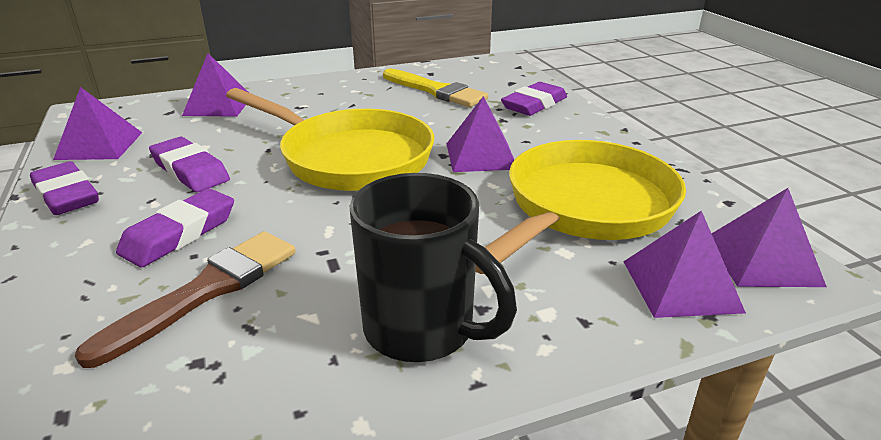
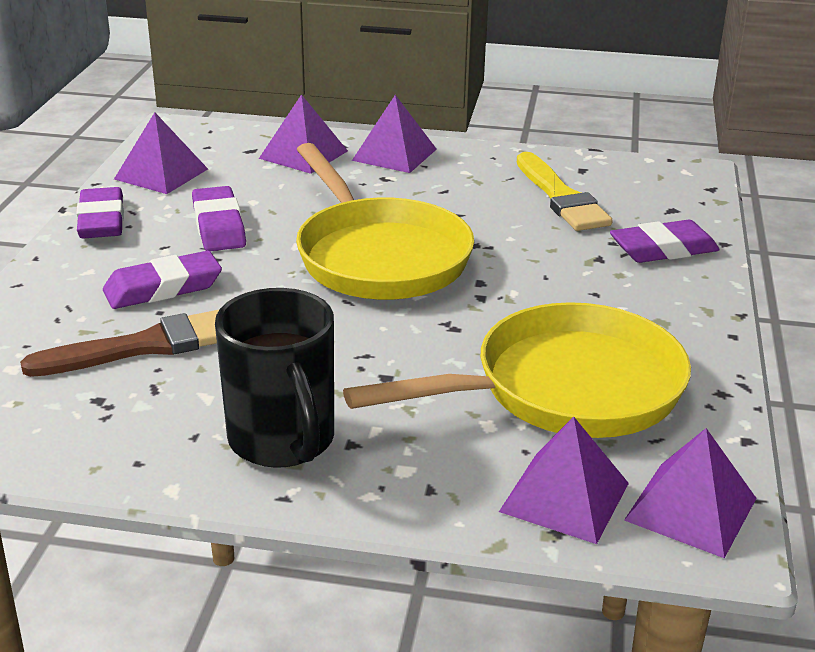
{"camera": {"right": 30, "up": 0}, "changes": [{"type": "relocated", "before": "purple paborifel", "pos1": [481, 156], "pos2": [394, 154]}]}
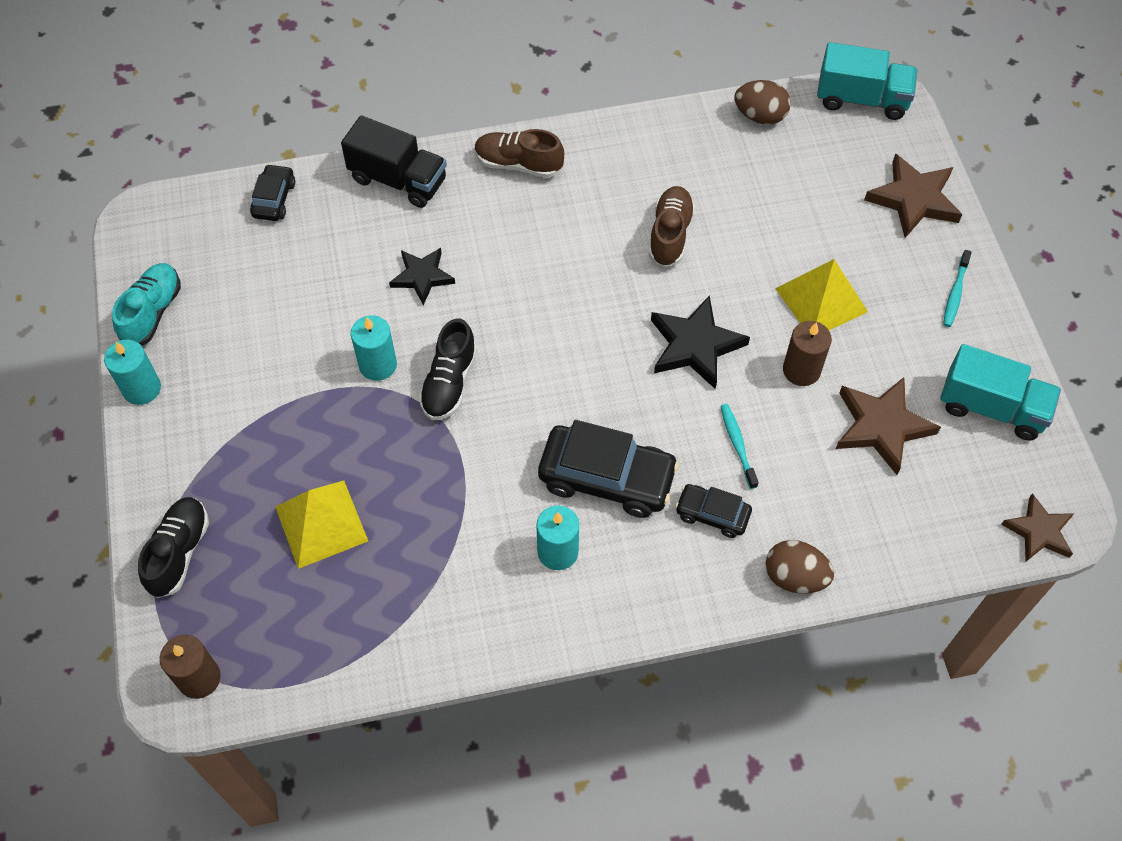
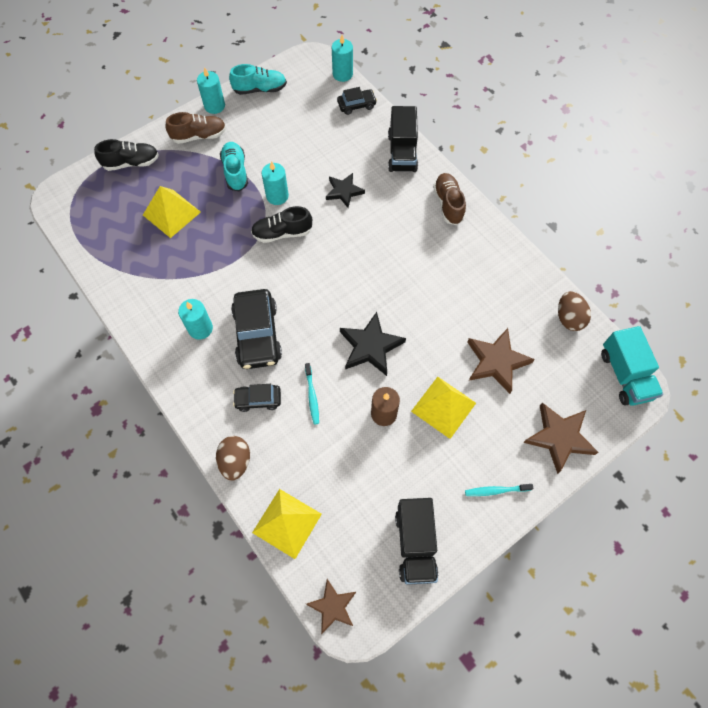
{"camera": {"right": 65, "up": 5}, "changes": [{"type": "relocated", "before": "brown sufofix", "pos1": [670, 234], "pos2": [199, 136]}, {"type": "appeared", "after": "turquoise sufofix", "pos2": [235, 172]}, {"type": "spun", "before": "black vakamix", "pos1": [712, 514], "pos2": [258, 400], "turn": -90}, {"type": "appeared", "after": "yellow paborifel", "pos2": [287, 523]}, {"type": "spun", "before": "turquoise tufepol", "pos1": [737, 445], "pos2": [312, 396], "turn": 120}, {"type": "appeared", "after": "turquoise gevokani", "pos2": [342, 74]}, {"type": "colour", "before": "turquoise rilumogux", "after": "black rilumogux", "pos1": [992, 407], "pos2": [415, 544]}, {"type": "relocated", "before": "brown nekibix", "pos1": [882, 426], "pos2": [496, 362]}, {"type": "missing", "before": "brown gevokani", "pos1": [199, 678]}]}
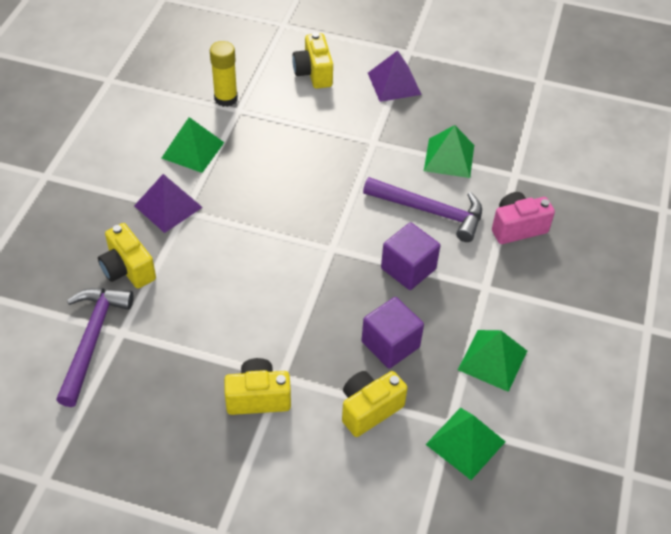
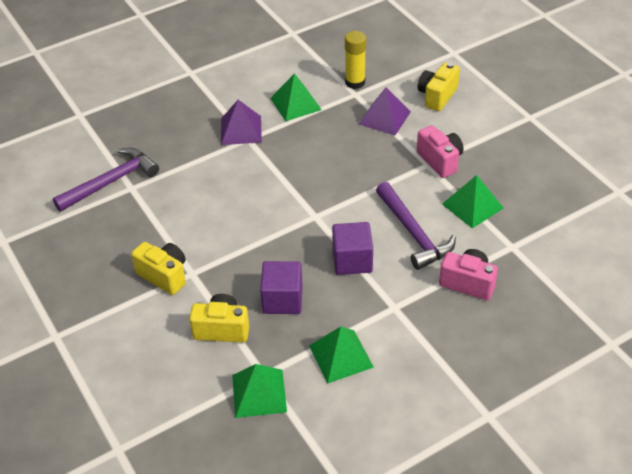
{"camera": {"right": 45, "up": -5}, "changes": [{"type": "relocated", "before": "purple paborifel", "pos1": [394, 83], "pos2": [384, 117]}, {"type": "appeared", "after": "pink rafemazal", "pos2": [440, 161]}, {"type": "missing", "before": "yellow rafemazal", "pos1": [128, 269]}]}
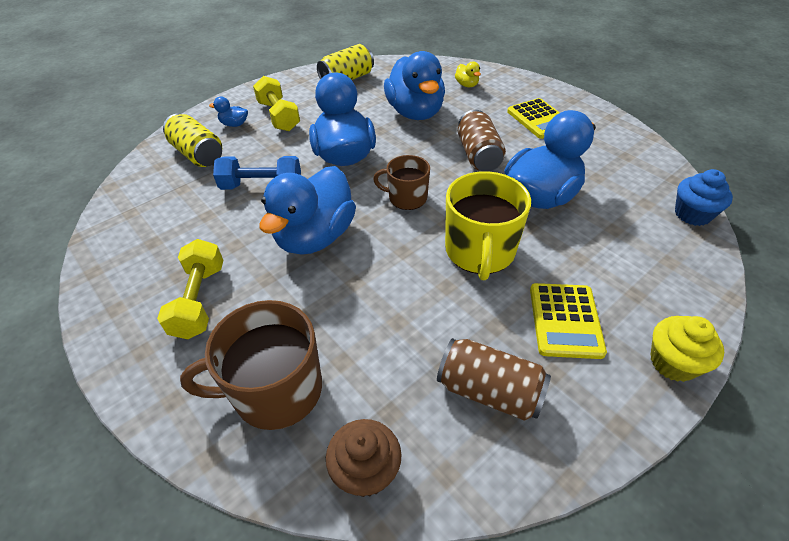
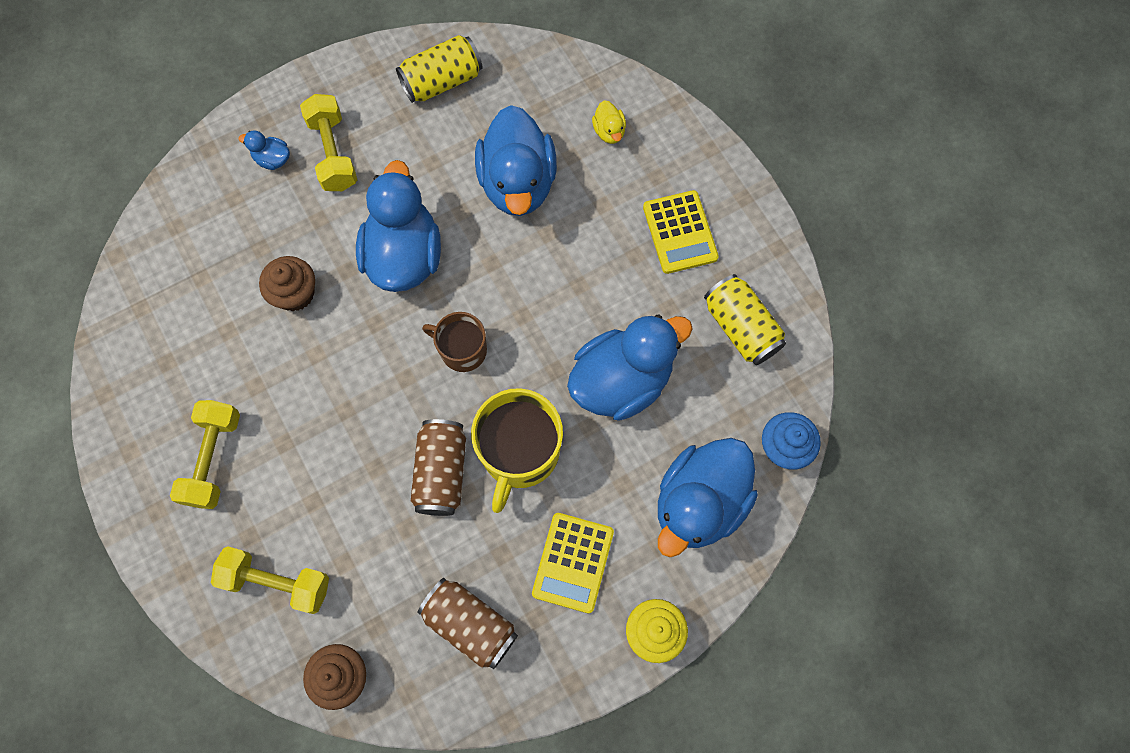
{"camera": {"right": 10, "up": 25}, "changes": [{"type": "exchanged", "before": "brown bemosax", "after": "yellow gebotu", "pos1": [275, 390], "pos2": [277, 582]}, {"type": "exchanged", "before": "blue gebotu", "after": "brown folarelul", "pos1": [262, 186], "pos2": [295, 293]}, {"type": "relocated", "before": "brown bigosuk", "pos1": [478, 155], "pos2": [441, 472]}, {"type": "relocated", "before": "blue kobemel", "pos1": [315, 237], "pos2": [699, 503]}, {"type": "relocated", "before": "yellow bigosuk", "pos1": [198, 154], "pos2": [740, 327]}]}
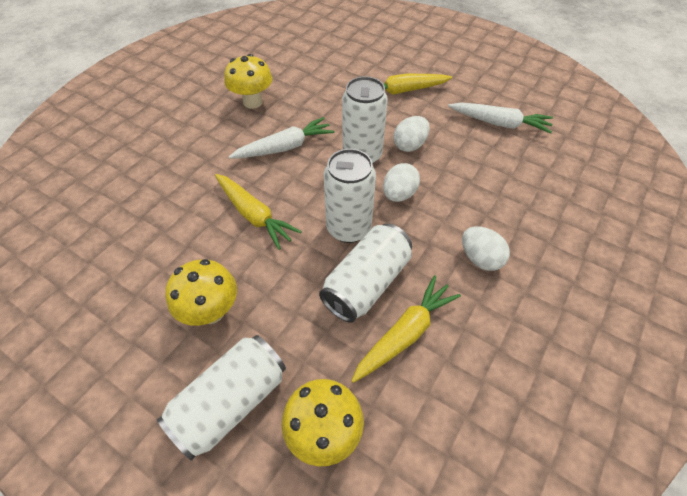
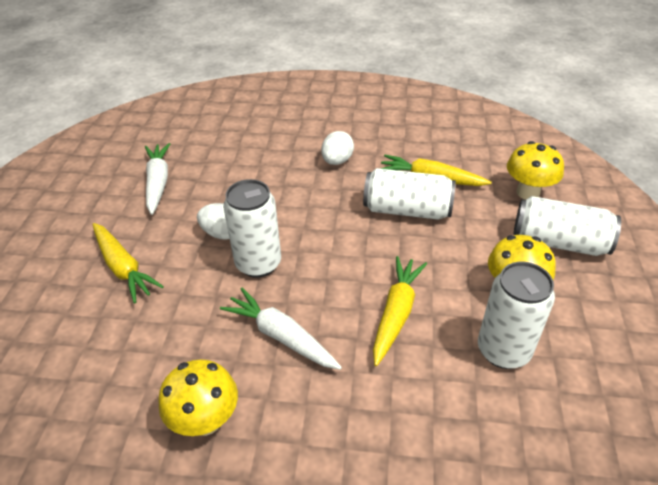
{"camera": {"right": -115, "up": -10}, "changes": [{"type": "relocated", "before": "white bigosuk", "pos1": [348, 228], "pos2": [503, 350]}, {"type": "missing", "before": "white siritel", "pos1": [399, 194]}]}
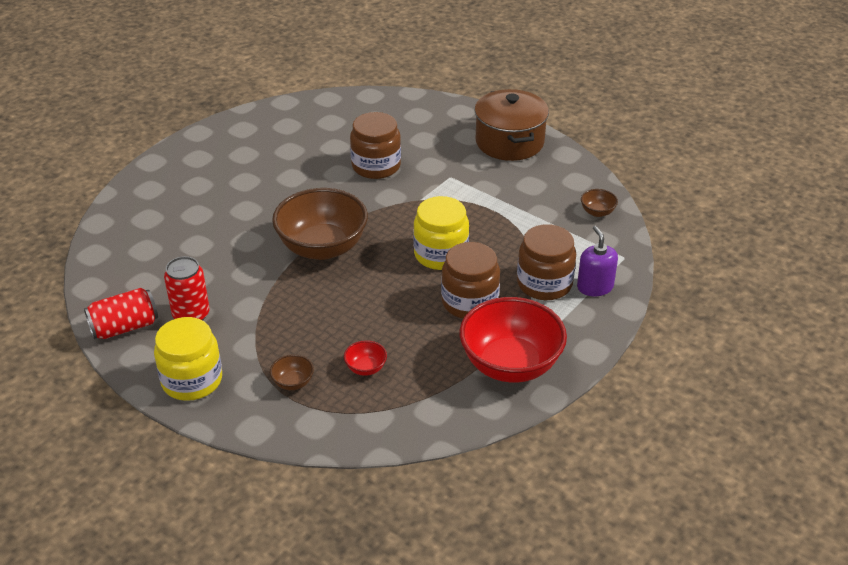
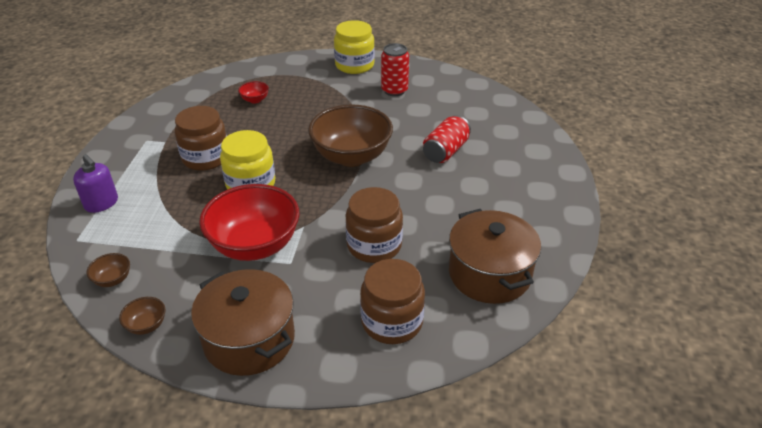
{"camera": {"right": 150, "up": 0}, "changes": [{"type": "relocated", "before": "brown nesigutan", "pos1": [293, 383], "pos2": [146, 325]}, {"type": "relocated", "before": "red nesigutan", "pos1": [510, 365], "pos2": [254, 245]}, {"type": "relocated", "before": "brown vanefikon", "pos1": [544, 284], "pos2": [392, 322]}, {"type": "relocated", "before": "red bigosuk", "pos1": [124, 327], "pos2": [445, 151]}, {"type": "appeared", "after": "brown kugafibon", "pos2": [489, 274]}]}
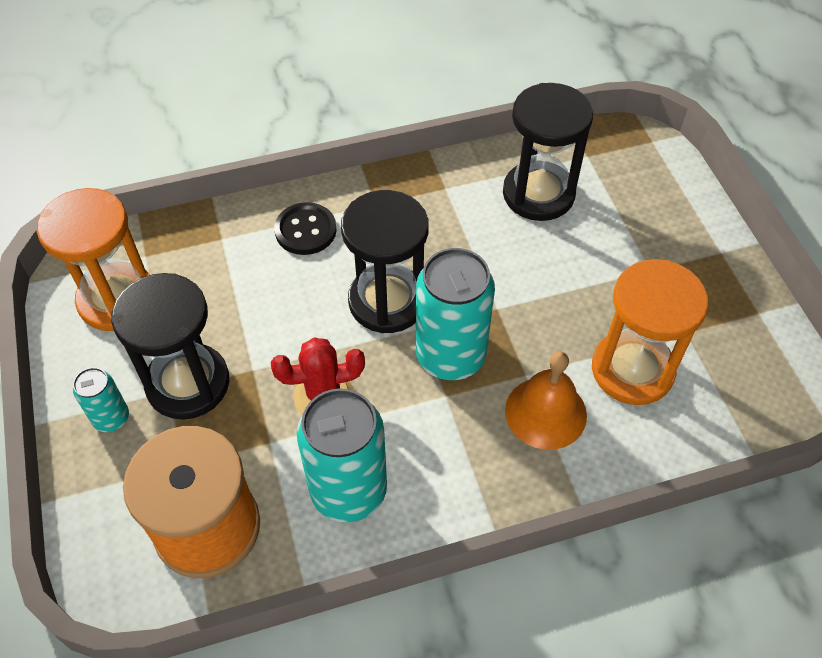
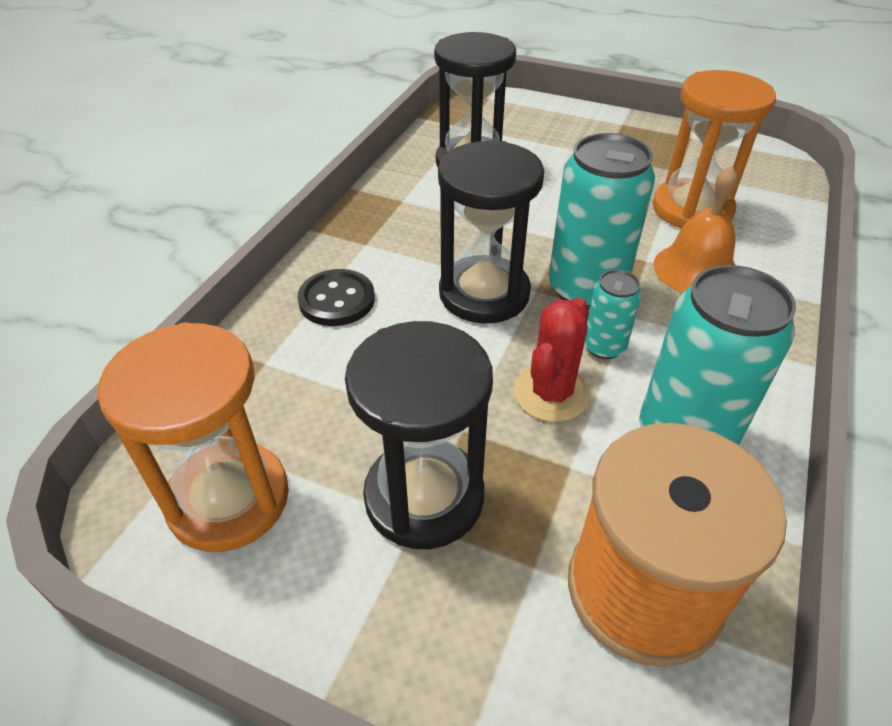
{"camera": {"right": -50, "up": -10}, "changes": [{"type": "relocated", "before": "turquoise bigosuk", "pos1": [111, 418], "pos2": [604, 347]}]}
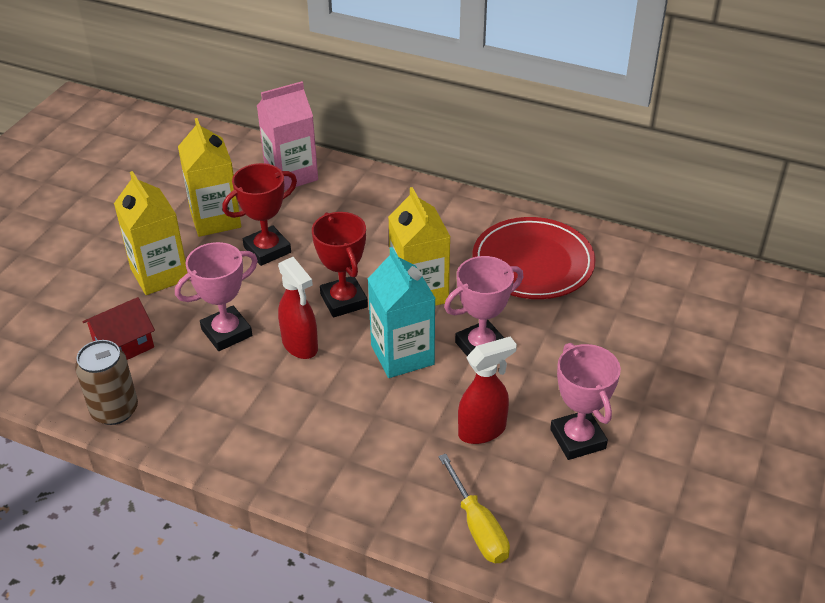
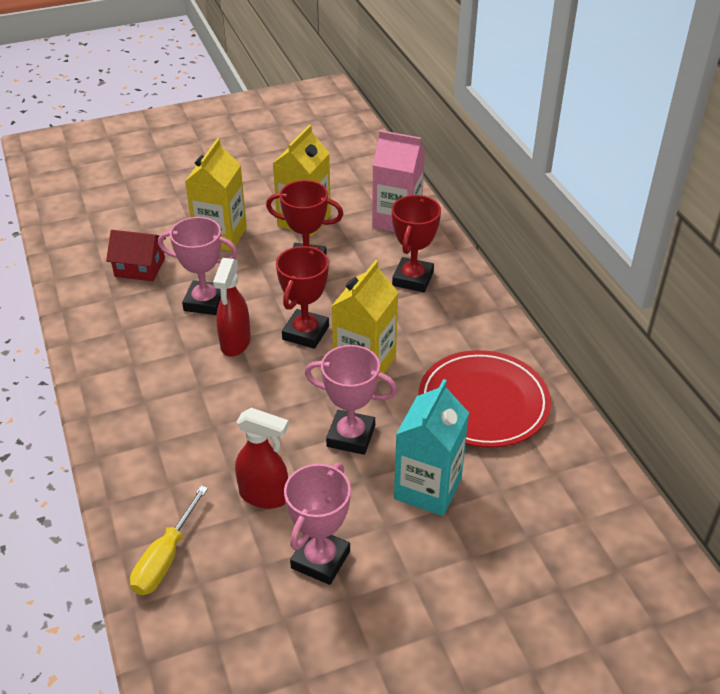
{"camera": {"right": 45, "up": 0}, "changes": [{"type": "appeared", "after": "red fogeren", "pos2": [413, 279]}, {"type": "relocated", "before": "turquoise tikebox", "pos1": [402, 355], "pos2": [428, 488]}, {"type": "missing", "before": "brown bigosuk", "pos1": [115, 410]}]}
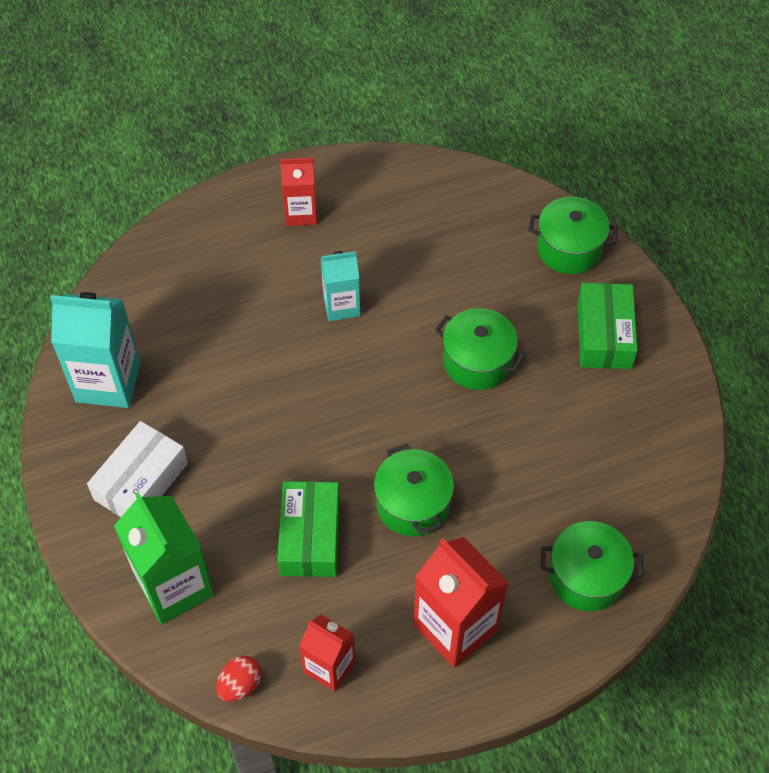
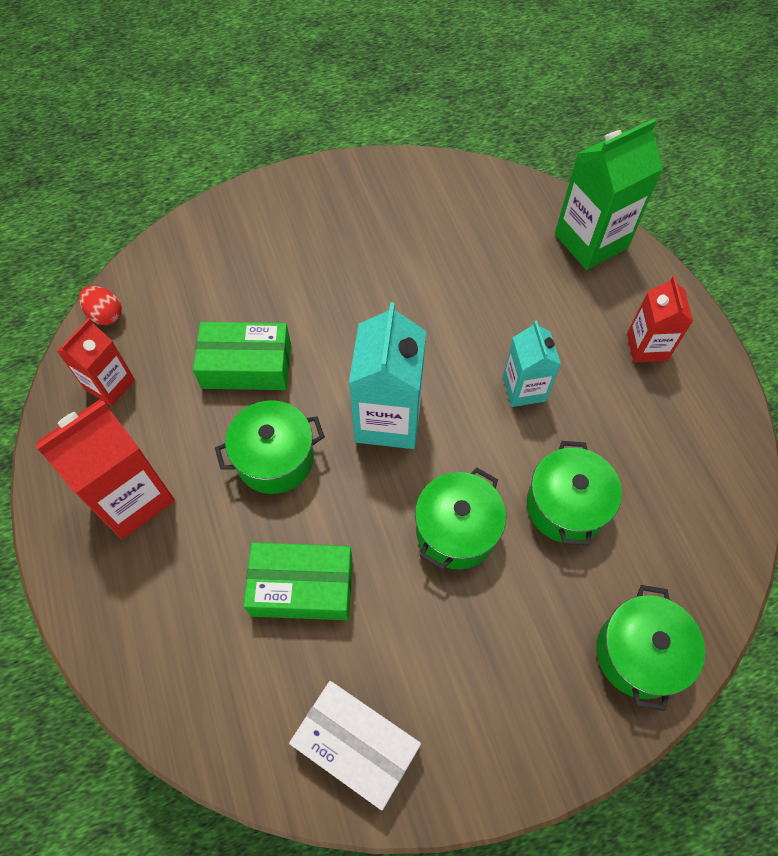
{"camera": {"right": 90, "up": 5}, "changes": [{"type": "relocated", "before": "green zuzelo", "pos1": [604, 335], "pos2": [302, 587]}, {"type": "relocated", "before": "white zuzelo", "pos1": [141, 481], "pos2": [356, 746]}, {"type": "relocated", "before": "turquoise tikebox", "pos1": [108, 382], "pos2": [388, 419]}, {"type": "relocated", "before": "green kugafibon", "pos1": [586, 577], "pos2": [566, 506]}, {"type": "relocated", "before": "green tikebox", "pos1": [174, 586], "pos2": [591, 241]}]}
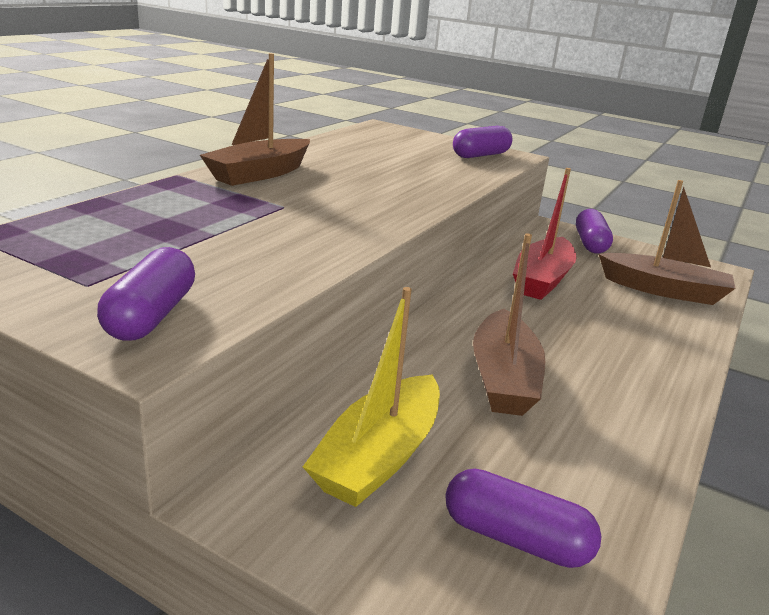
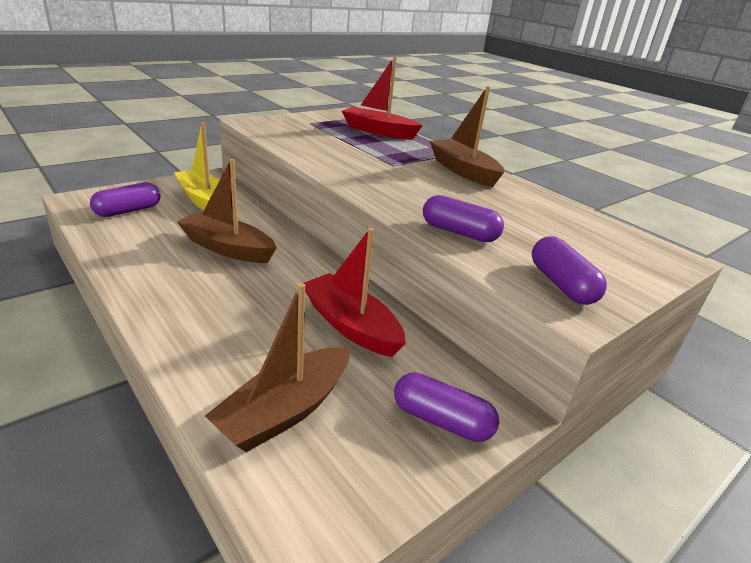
{"camera": {"right": 110, "up": 5}, "changes": [{"type": "appeared", "after": "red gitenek", "pos2": [378, 131]}, {"type": "relocated", "before": "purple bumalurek", "pos1": [151, 315], "pos2": [459, 232]}]}
